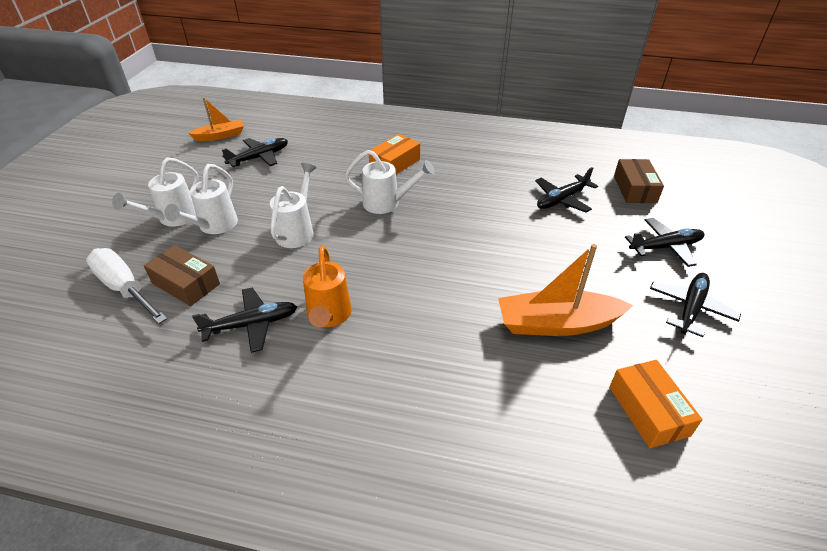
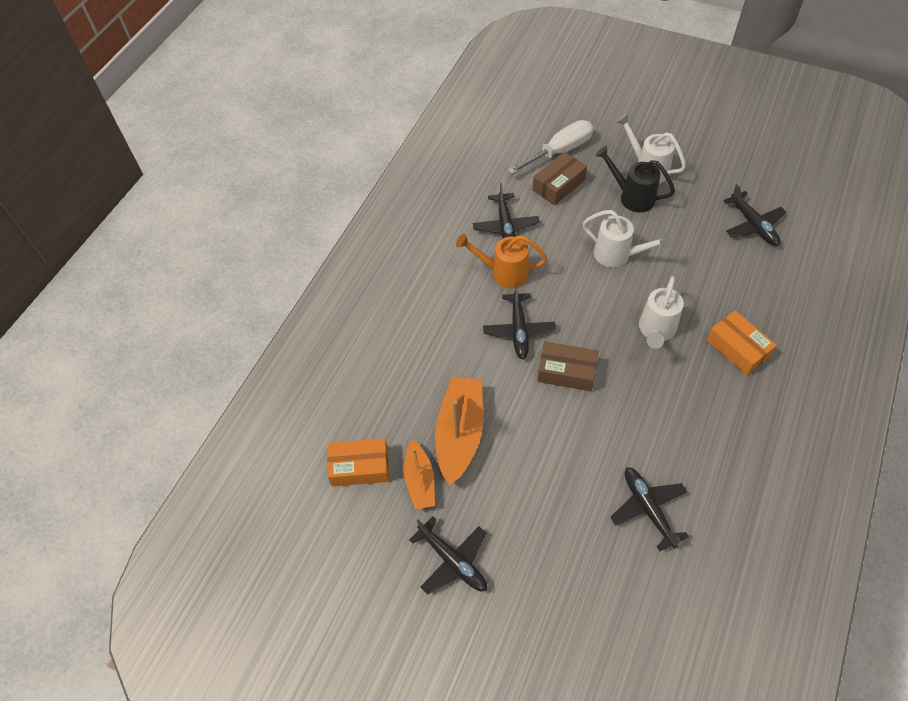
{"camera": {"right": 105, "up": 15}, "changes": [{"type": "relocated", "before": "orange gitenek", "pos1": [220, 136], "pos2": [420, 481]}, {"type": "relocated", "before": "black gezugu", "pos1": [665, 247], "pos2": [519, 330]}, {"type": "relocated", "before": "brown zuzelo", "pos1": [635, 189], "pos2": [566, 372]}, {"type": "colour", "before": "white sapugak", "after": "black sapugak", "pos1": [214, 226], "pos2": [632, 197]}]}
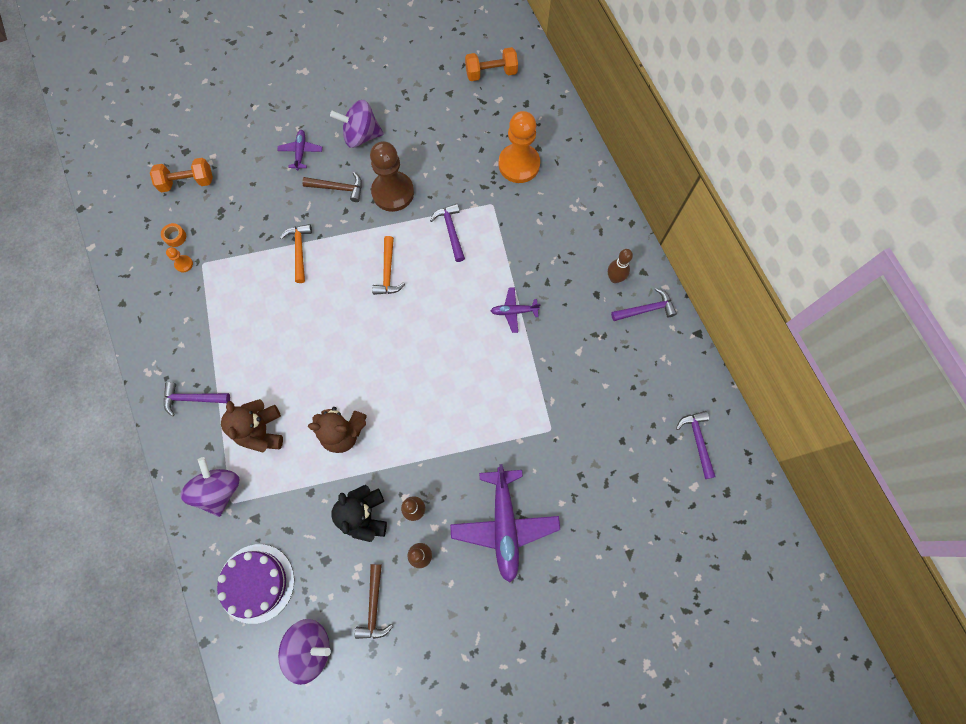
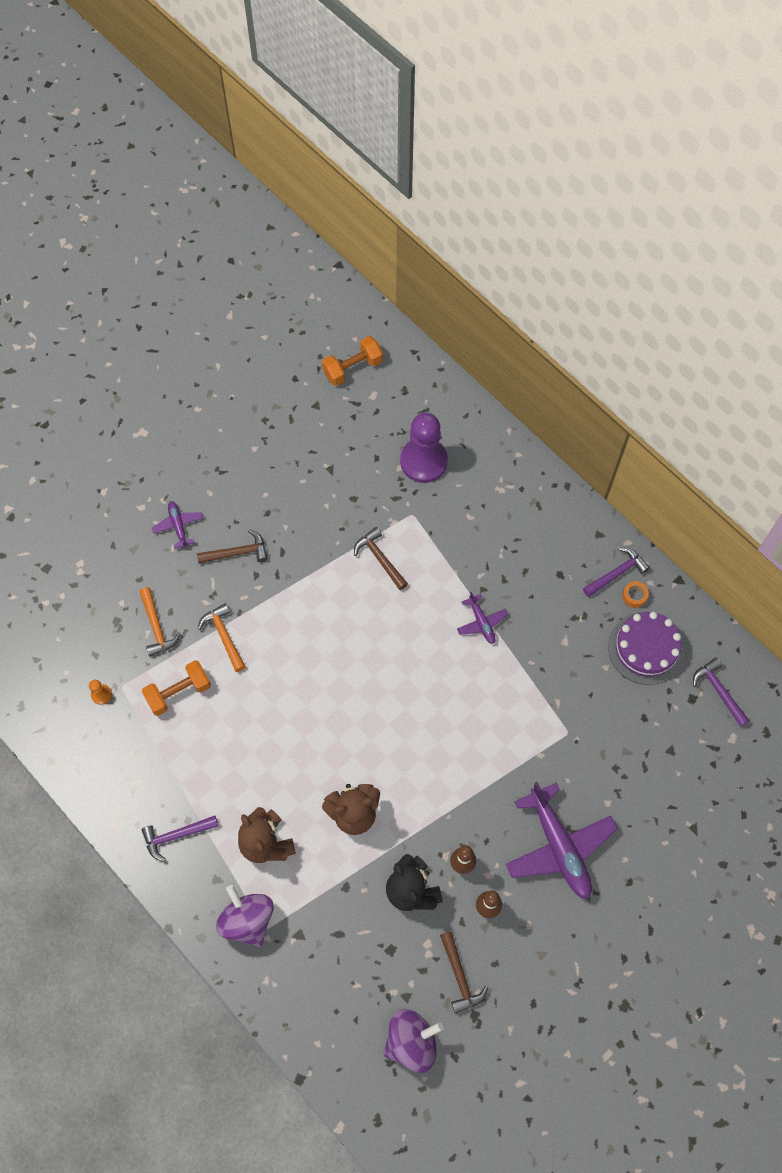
{"camera": {"right": -20, "up": -5}, "changes": [{"type": "relocated", "before": "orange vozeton", "pos1": [388, 272], "pos2": [157, 627]}, {"type": "relocated", "before": "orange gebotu", "pos1": [187, 182], "pos2": [178, 692]}, {"type": "colour", "before": "purple vozeton", "after": "brown vozeton", "pos1": [451, 231], "pos2": [380, 558]}, {"type": "colour", "before": "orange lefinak", "after": "purple lefinak", "pos1": [519, 164], "pos2": [423, 461]}, {"type": "spun", "before": "purple gezugu", "pos1": [514, 311], "pos2": [481, 622], "turn": -90}, {"type": "relocated", "before": "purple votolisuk", "pos1": [256, 583], "pos2": [646, 648]}, {"type": "relocated", "before": "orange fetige", "pos1": [175, 237], "pos2": [634, 596]}, {"type": "missing", "before": "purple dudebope", "pos1": [361, 135]}, {"type": "missing", "before": "brown lefinak", "pos1": [393, 192]}, {"type": "missing", "before": "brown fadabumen", "pos1": [614, 278]}]}
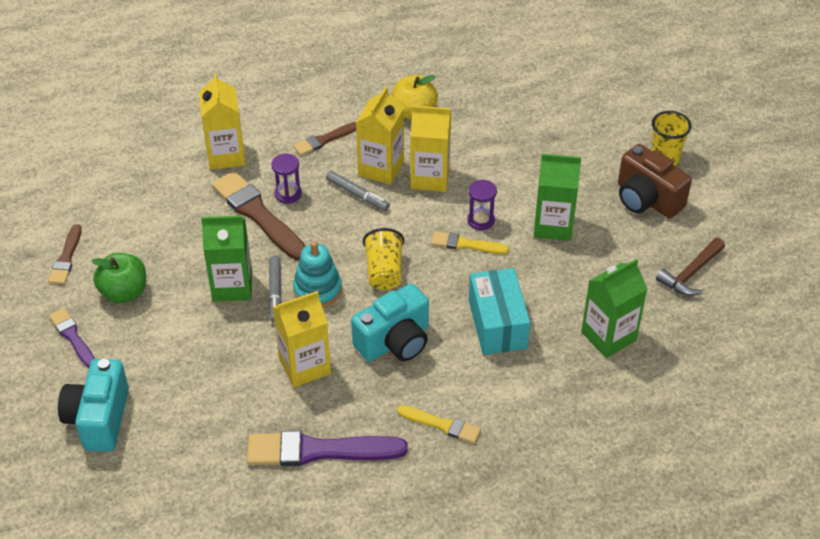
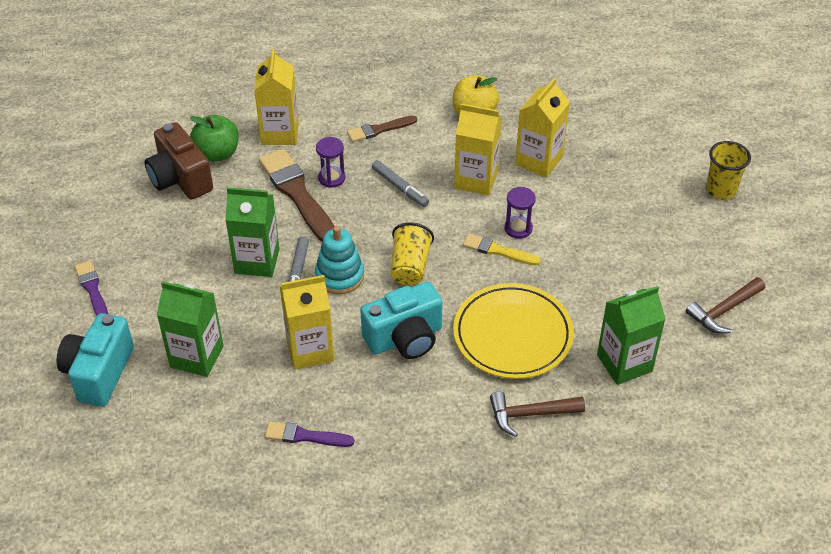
{"camera": {"right": 10, "up": 0}, "changes": [{"type": "relocated", "before": "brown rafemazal", "pos1": [646, 199], "pos2": [180, 179]}, {"type": "relocated", "before": "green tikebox", "pos1": [553, 226], "pos2": [197, 356]}, {"type": "relocated", "before": "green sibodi", "pos1": [124, 292], "pos2": [217, 153]}, {"type": "size", "before": "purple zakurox", "pos1": [319, 450], "pos2": [305, 436], "scale": 0.55}, {"type": "exchanged", "before": "turquoise zuzelo", "after": "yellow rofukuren", "pos1": [497, 324], "pos2": [512, 335]}, {"type": "appeared", "after": "brown vozeton", "pos2": [530, 414]}, {"type": "relocated", "before": "yellow tikebox", "pos1": [381, 168], "pos2": [539, 160]}, {"type": "missing", "before": "brown zakurox", "pos1": [66, 258]}, {"type": "missing", "before": "yellow zakurox", "pos1": [442, 425]}]}
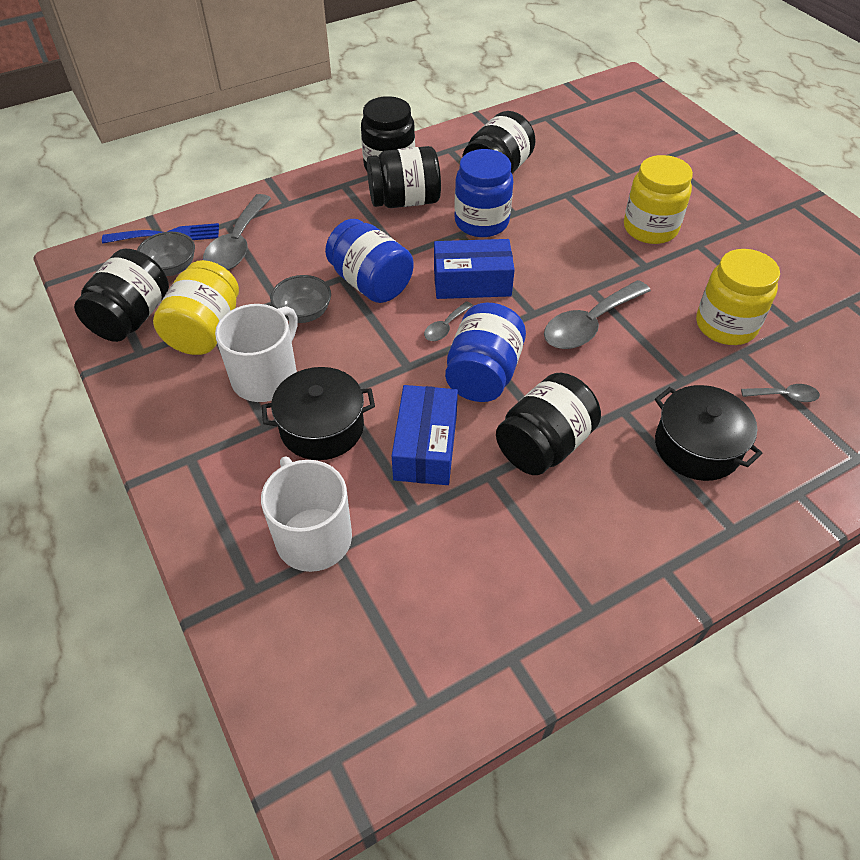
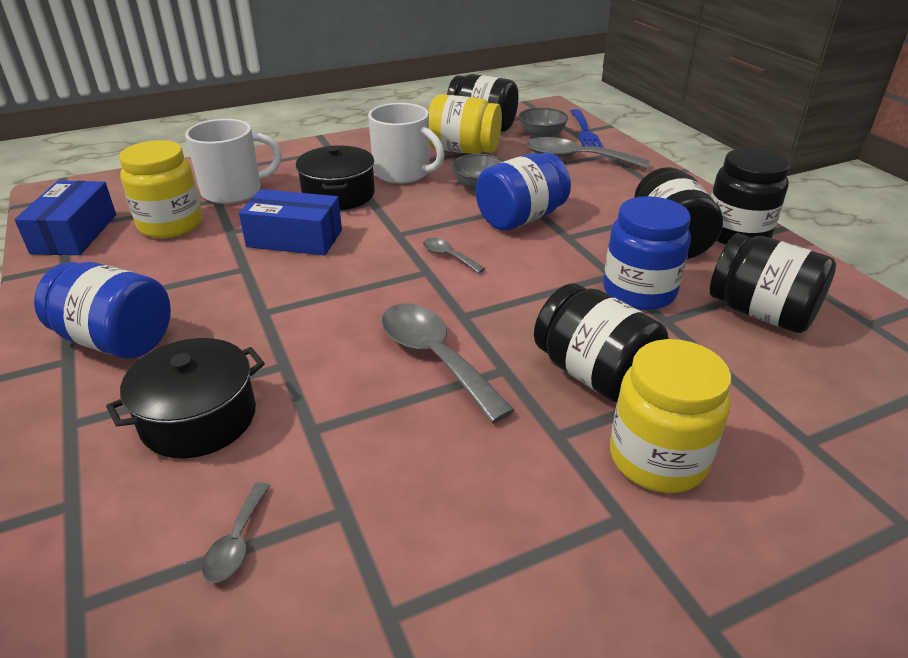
{"camera": {"right": 95, "up": -15}, "changes": [{"type": "relocated", "before": "blue zuzelo", "pos1": [472, 282], "pos2": [75, 234]}, {"type": "relocated", "before": "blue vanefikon", "pos1": [483, 374], "pos2": [116, 340]}, {"type": "relocated", "before": "yellow vanefikon", "pos1": [726, 325], "pos2": [171, 225]}, {"type": "relocated", "before": "black vanefikon", "pos1": [544, 445], "pos2": [594, 374]}]}
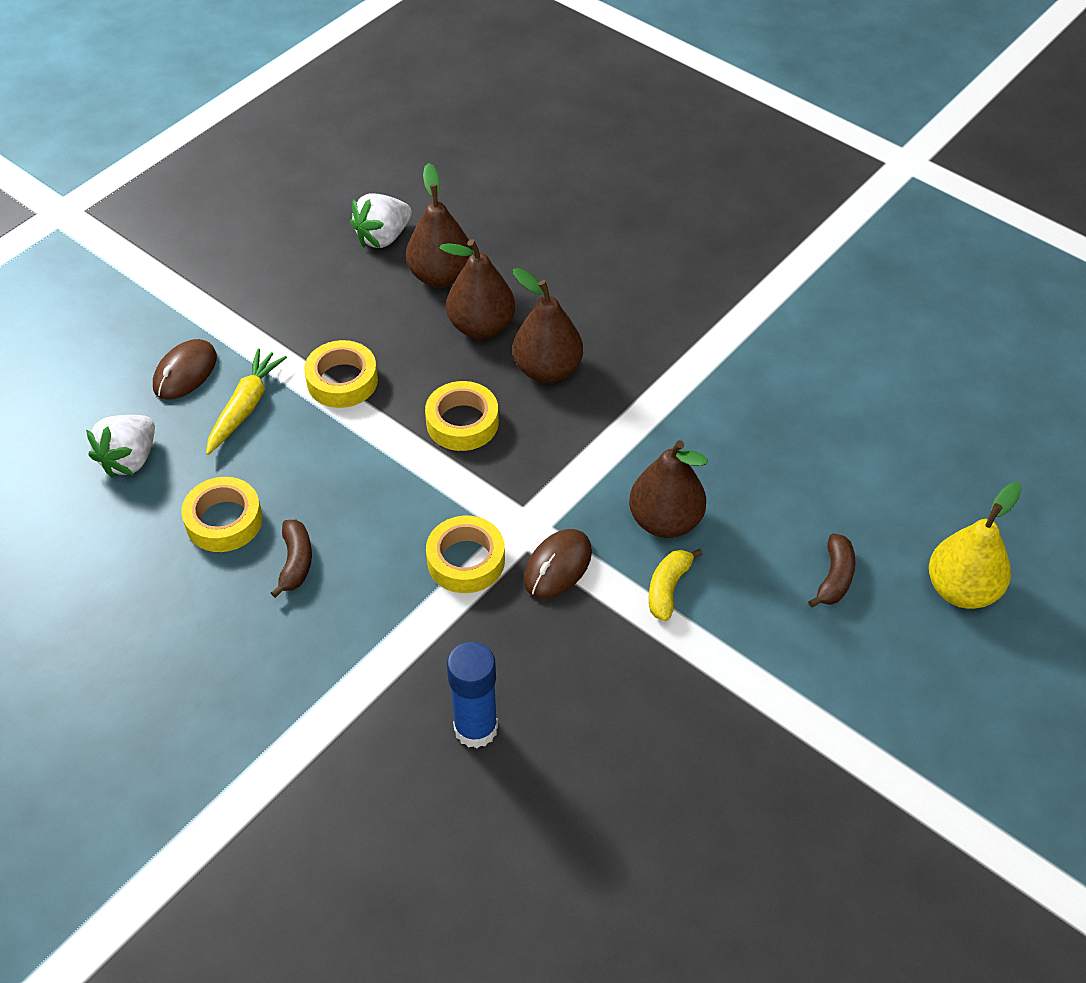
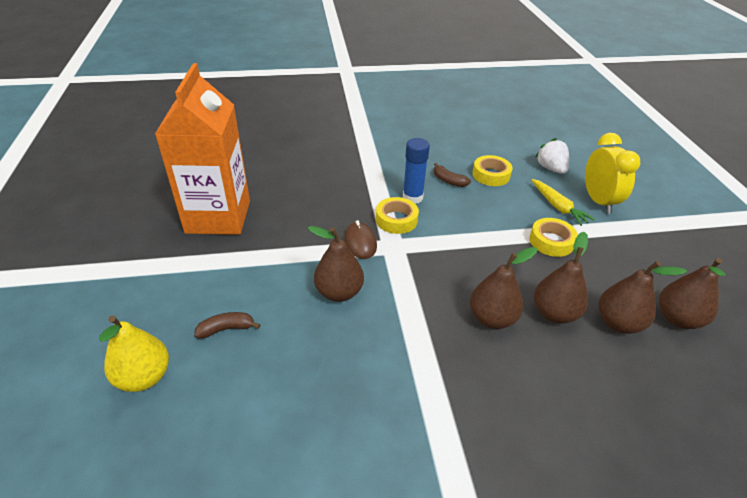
{"camera": {"right": 130, "up": -10}, "changes": [{"type": "appeared", "after": "orange tikebox", "pos2": [218, 217]}, {"type": "spun", "before": "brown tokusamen", "pos1": [834, 577], "pos2": [226, 329], "turn": 105}, {"type": "relocated", "before": "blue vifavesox", "pos1": [476, 728], "pos2": [412, 197]}, {"type": "exchanged", "before": "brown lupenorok", "after": "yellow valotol", "pos1": [185, 372], "pos2": [598, 201]}, {"type": "exchanged", "before": "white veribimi", "after": "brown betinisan", "pos1": [383, 237], "pos2": [678, 318]}, {"type": "missing", "before": "yellow fetige", "pos1": [462, 422]}, {"type": "missing", "before": "yellow tokusamen", "pos1": [668, 588]}]}
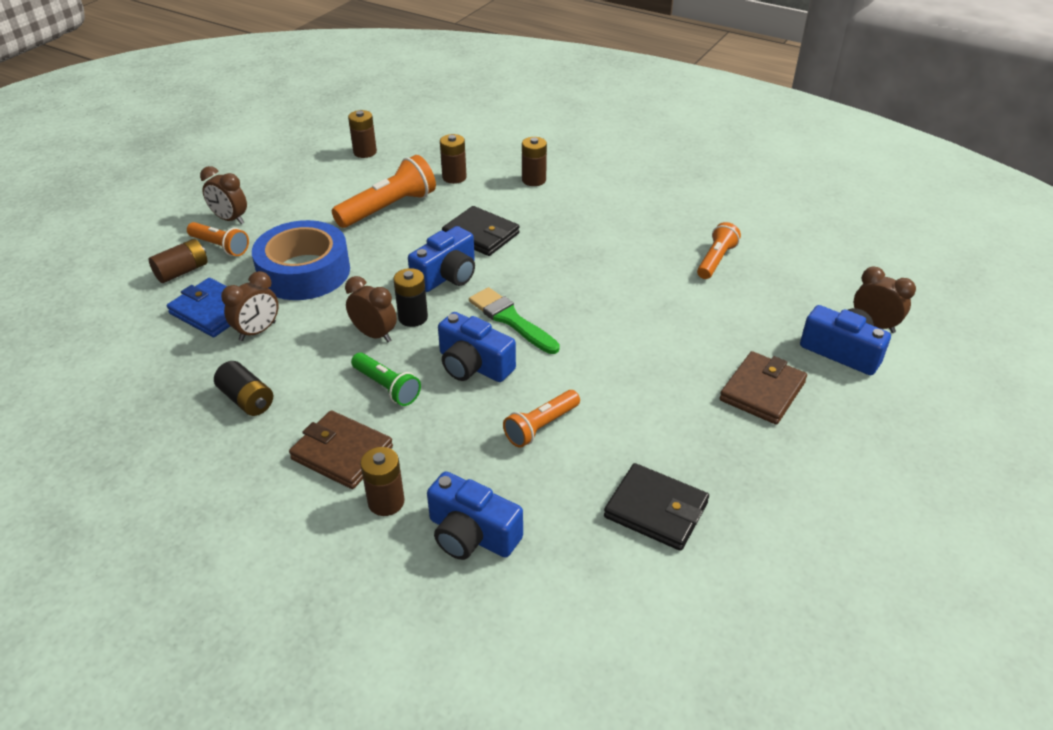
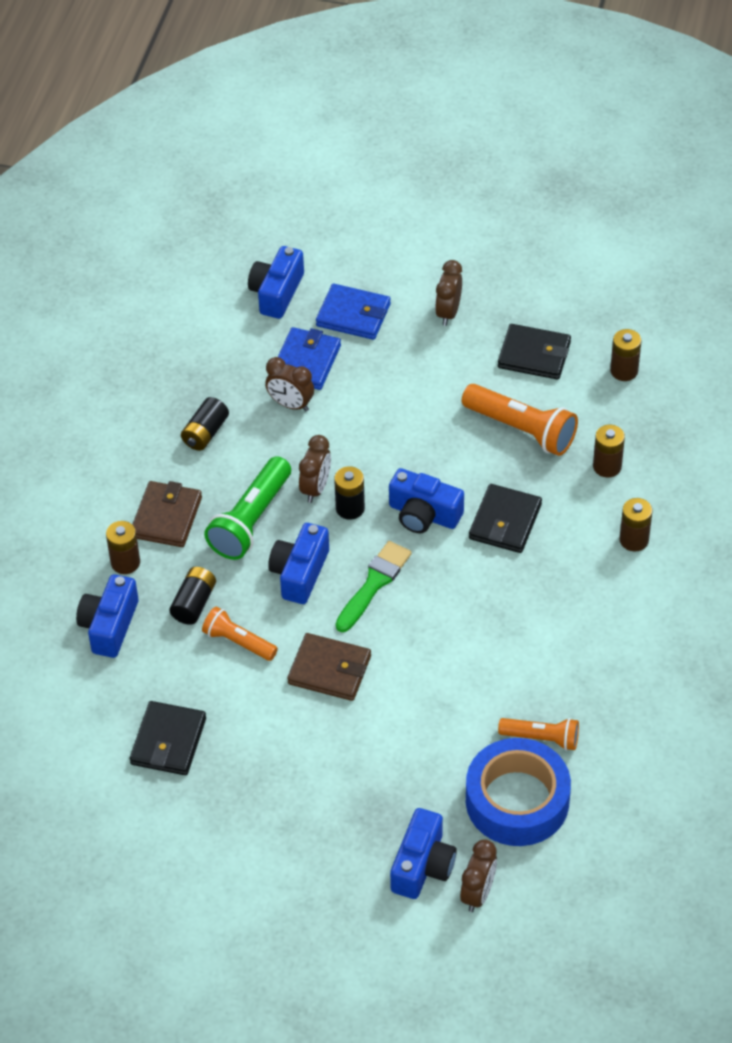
{"camera": {"right": 75, "up": 10}, "changes": [{"type": "appeared", "after": "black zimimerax", "pos2": [194, 603]}, {"type": "size", "before": "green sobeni", "pos1": [387, 387], "pos2": [251, 520], "scale": 1.63}, {"type": "appeared", "after": "blue rafemazal", "pos2": [277, 293]}, {"type": "relocated", "before": "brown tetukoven", "pos1": [762, 391], "pos2": [329, 670]}, {"type": "exchanged", "before": "brown zimimerax", "after": "blue tetukoven", "pos1": [182, 271], "pos2": [353, 315]}, {"type": "relocated", "before": "blue fetige", "pos1": [304, 271], "pos2": [517, 800]}, {"type": "appeared", "after": "black tetukoven", "pos2": [534, 355]}, {"type": "missing", "before": "orange sobeni", "pos1": [220, 246]}]}
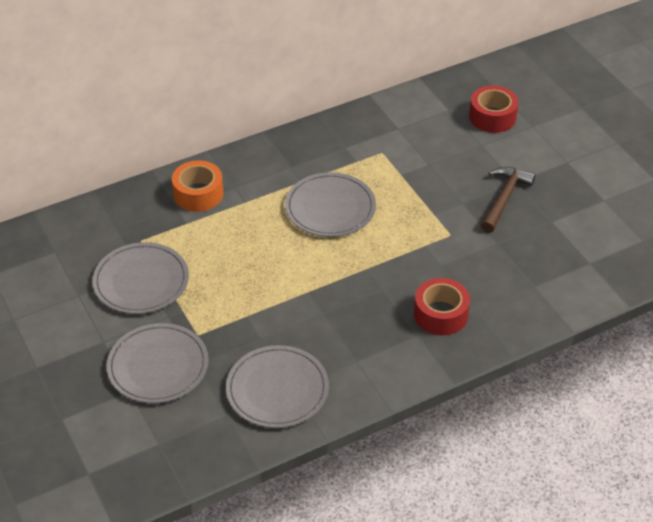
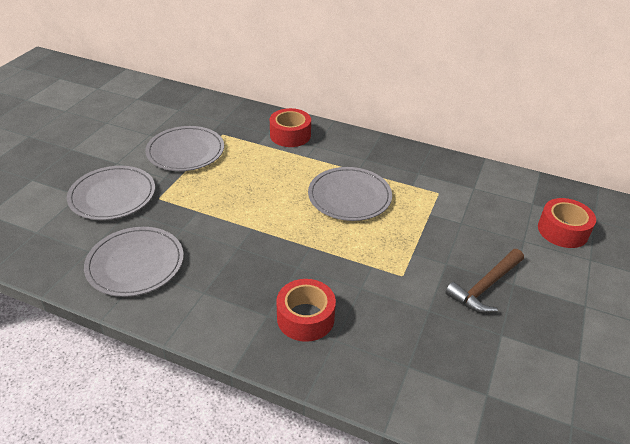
{"camera": {"right": 50, "up": -5}, "changes": [{"type": "colour", "before": "orange fetige", "after": "red fetige", "pos1": [198, 194], "pos2": [290, 135]}, {"type": "spun", "before": "brown vozeton", "pos1": [504, 198], "pos2": [485, 287], "turn": 150}]}
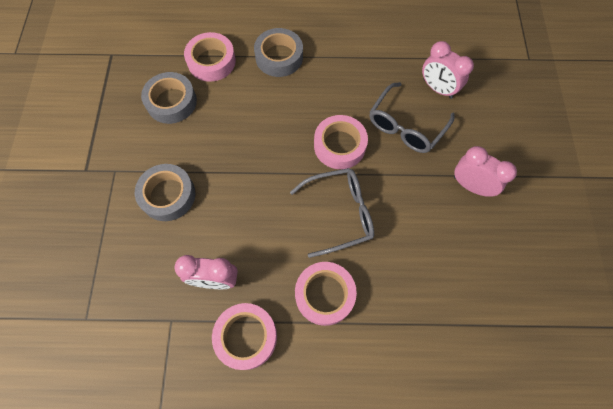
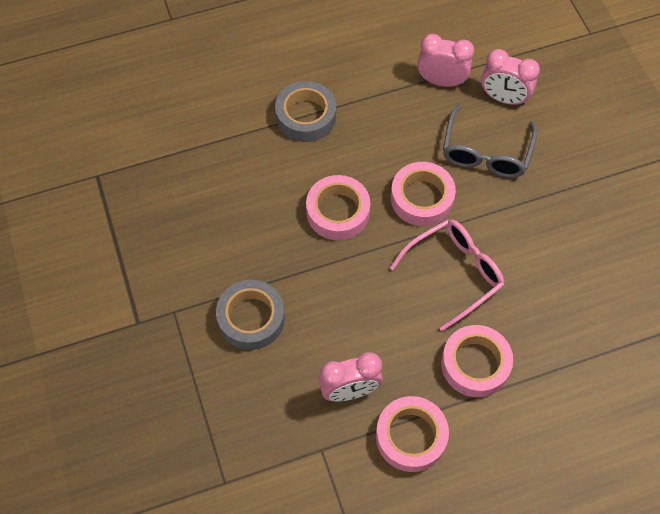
{"camera": {"right": -20, "up": -5}, "changes": [{"type": "relocated", "before": "pink fetige", "pos1": [211, 61], "pos2": [338, 212]}, {"type": "colour", "before": "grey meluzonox", "after": "pink meluzonox", "pos1": [340, 213], "pos2": [454, 273]}, {"type": "relocated", "before": "pink valotol", "pos1": [471, 186], "pos2": [441, 81]}, {"type": "missing", "before": "grey fetige", "pos1": [171, 102]}]}
